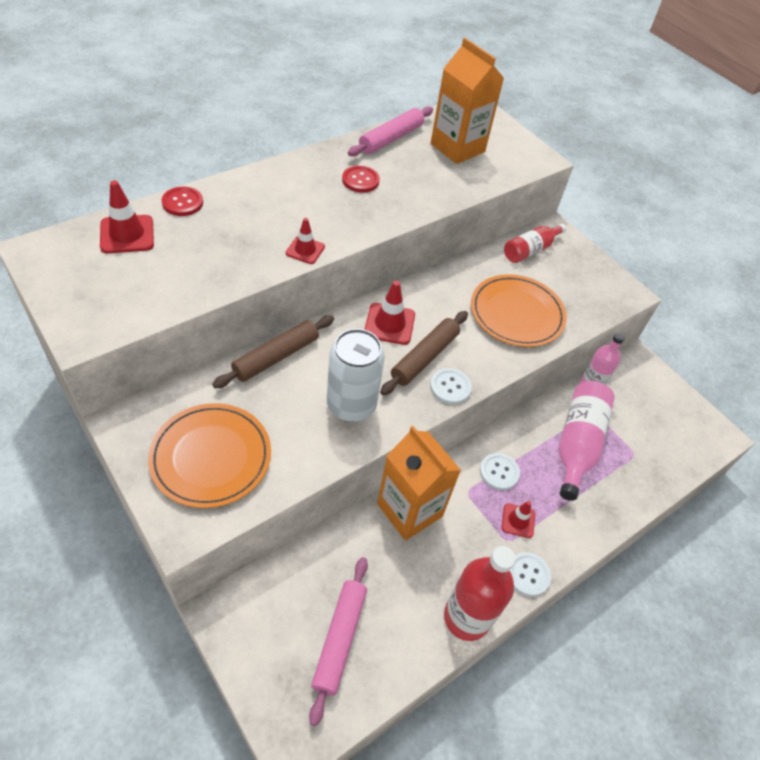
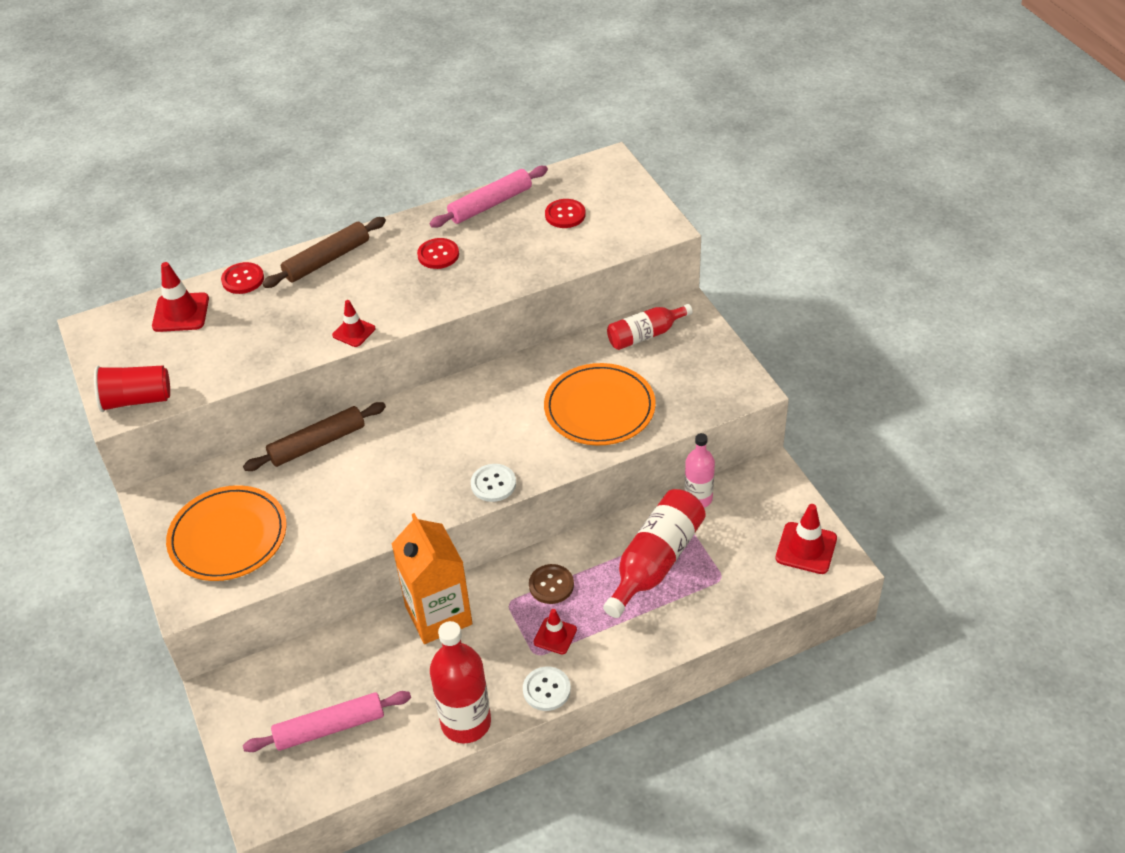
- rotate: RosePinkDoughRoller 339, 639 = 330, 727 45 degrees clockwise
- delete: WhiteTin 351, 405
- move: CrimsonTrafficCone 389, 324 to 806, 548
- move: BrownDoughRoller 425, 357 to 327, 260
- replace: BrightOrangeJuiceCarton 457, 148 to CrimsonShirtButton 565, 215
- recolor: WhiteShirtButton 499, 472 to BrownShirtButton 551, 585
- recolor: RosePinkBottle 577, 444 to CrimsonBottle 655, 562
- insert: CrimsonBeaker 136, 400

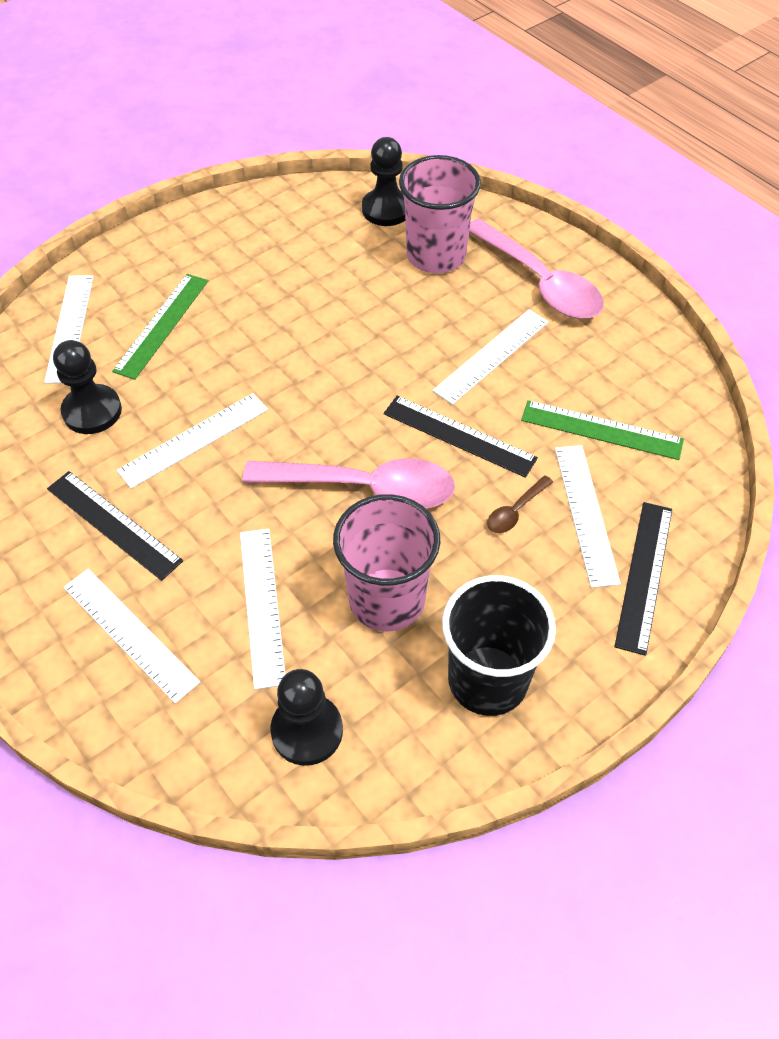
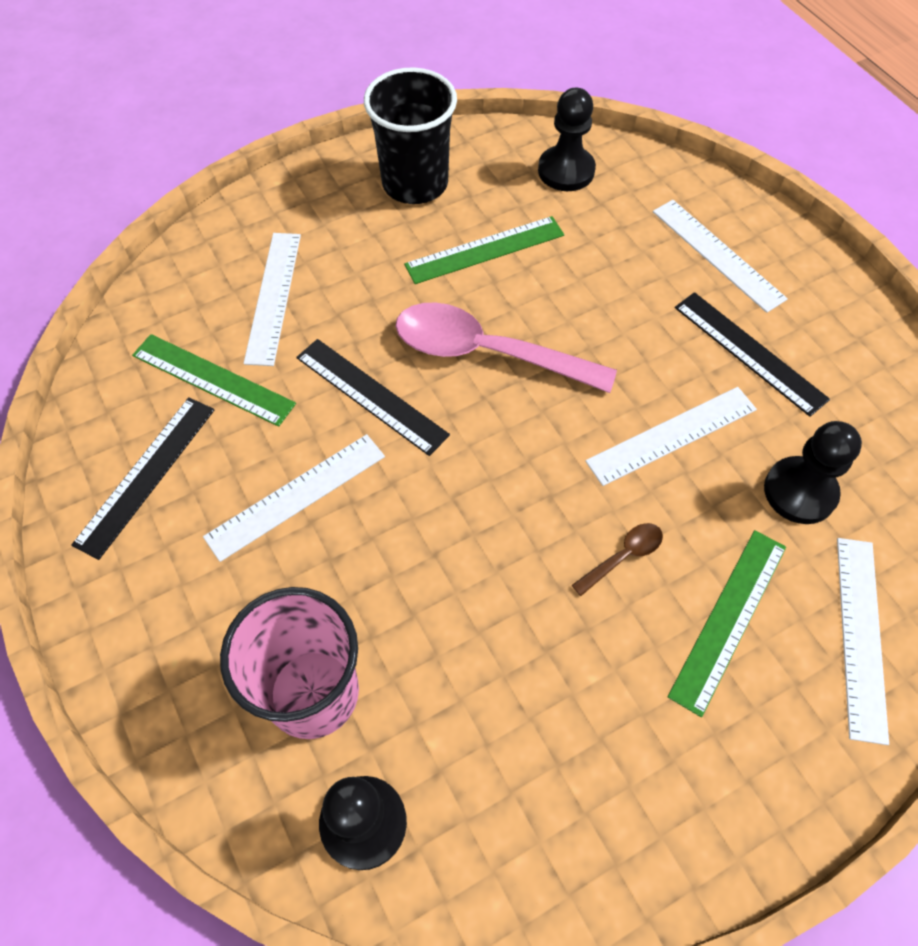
- delete: WhiteMeasuringStick 261, 605
- replace: RosePinkBeaker 387, 599 to LeafGreenMeasuringStick 485, 250
- delete: RosePinkSpoon 540, 282
- move: BrownSpoon 515, 511 to 623, 556
- move: JetBlackMeasuringStick 644, 575 to 146, 475

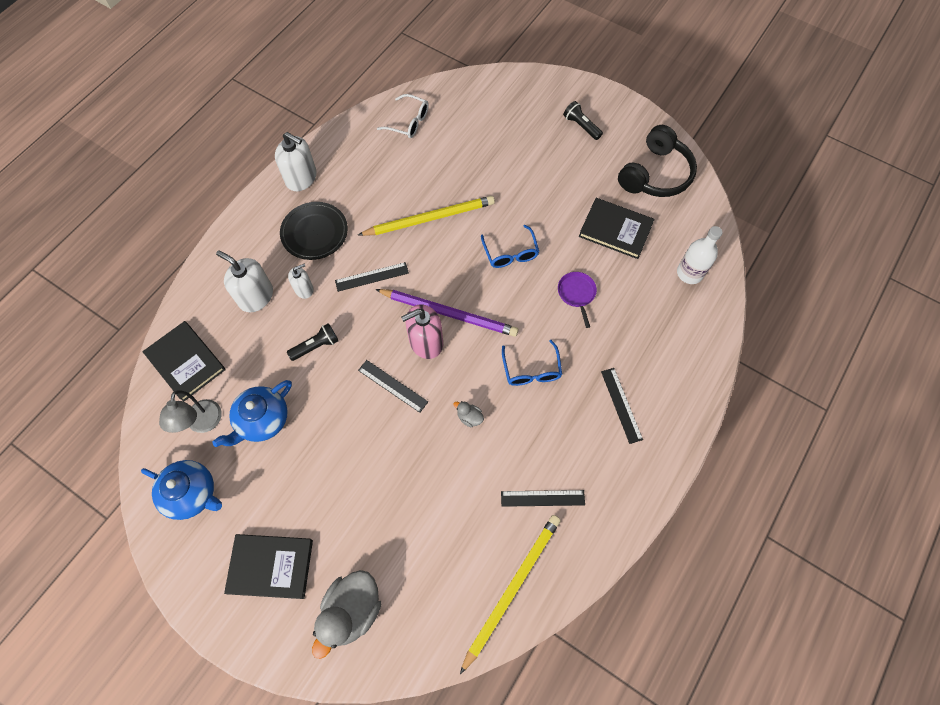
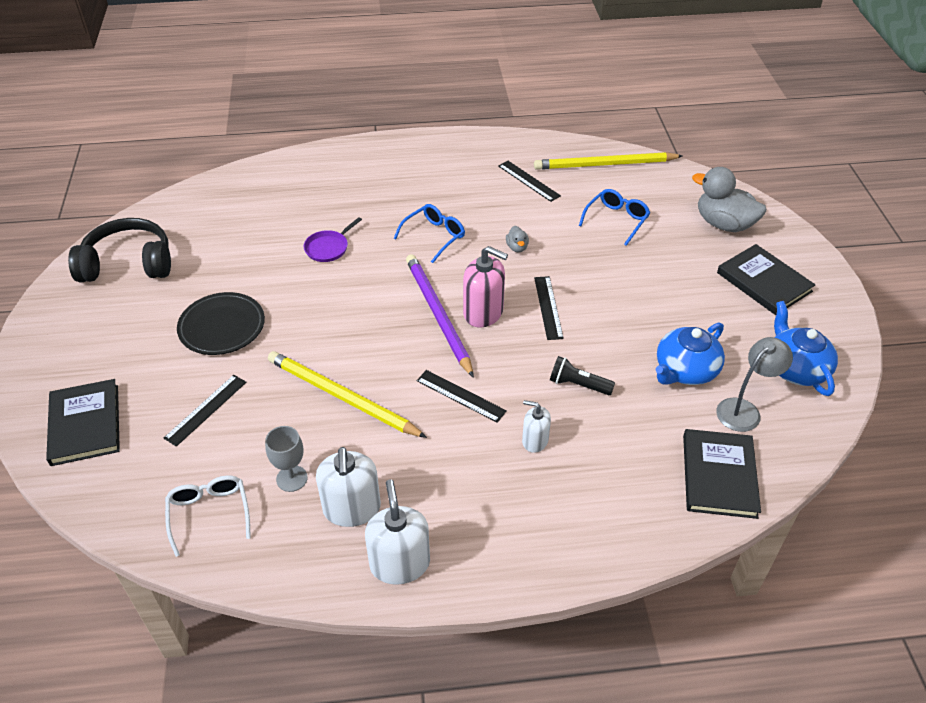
- rotate: CobaltTeapot 262, 420 = 685, 370 135 degrees clockwise
- move: WhitePumpBottle 256, 296 to 352, 508
- move: JetBlackDinnerPlate 315, 233 to 222, 327
- rotate: AshGreyDuck 352, 610 = 724, 224 135 degrees counterclockwise
- move: CobaltGlasses 510, 253 to 616, 220
- delete: JetBlackPocketTorch 581, 126
- move: JetBlackHardback 615, 230 to 85, 424
- move: JetBlackMeasuringStick 621, 405 to 206, 409
- delete: WhiteBottle 689, 273
- insert: AshGreyChalice 292, 478

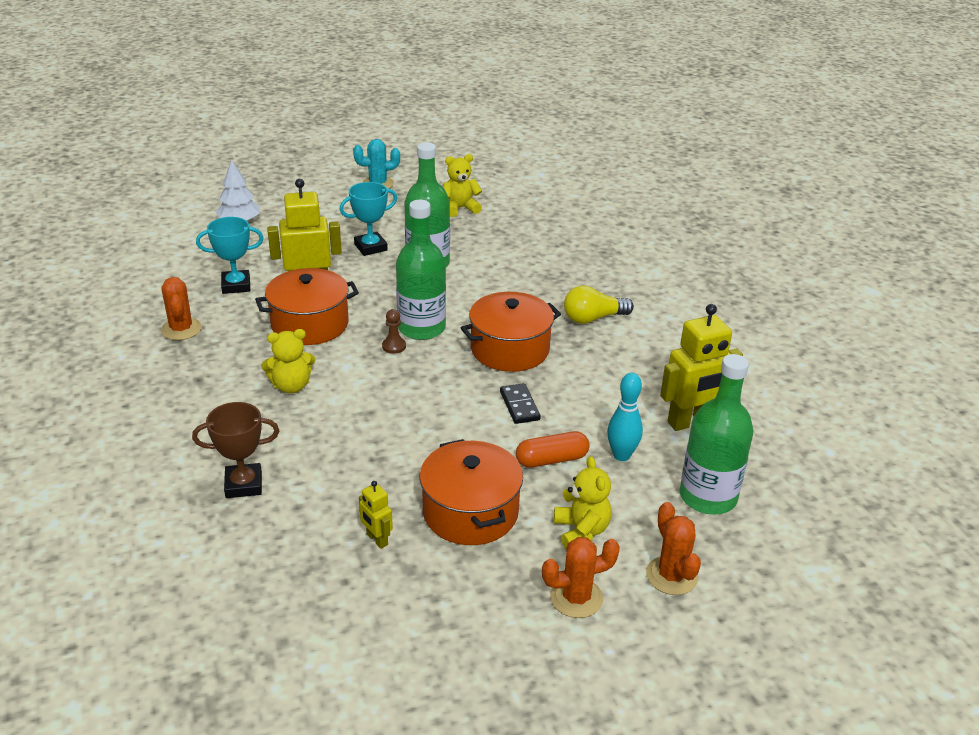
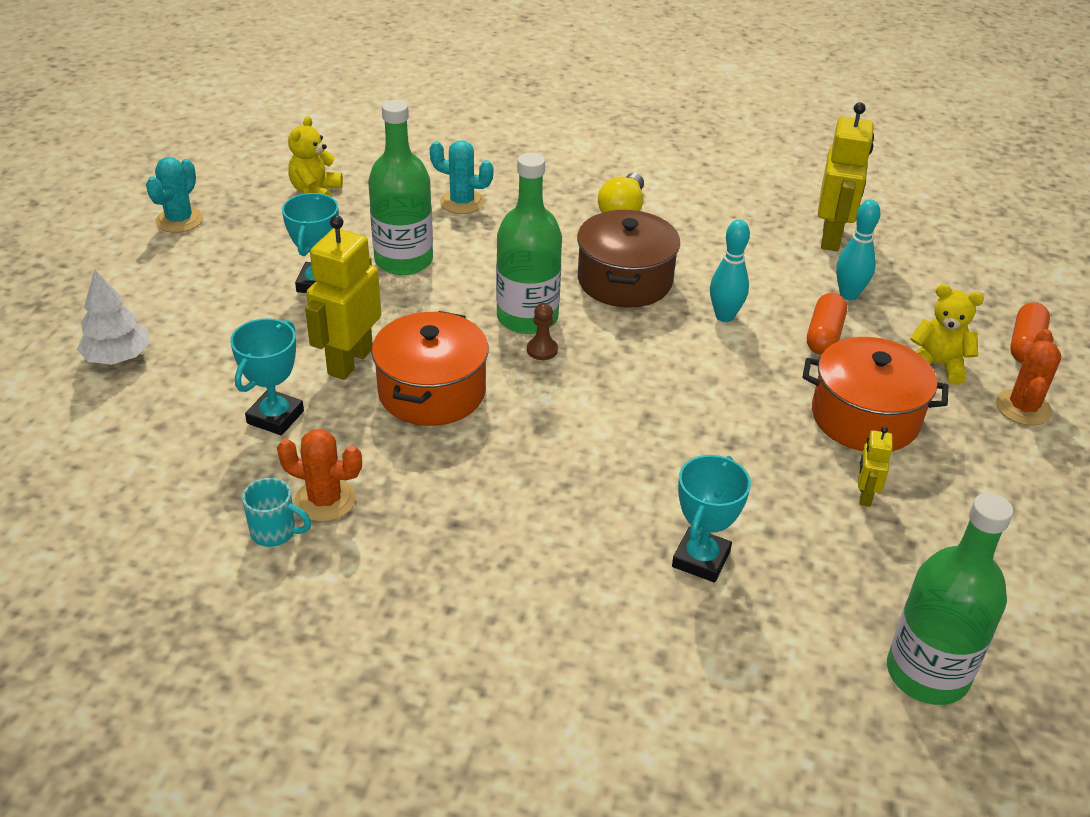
- recolor: BrownTrophy 243, 485 to TealTrophy 701, 559
- delete: BrightYellowStuffedBear 291, 386
- rotate: BrightYellowRobotFigure 377, 539 = 864, 495 105 degrees clockwise
- recolor: BrightOrangeCookingPot 510, 349 to BrownCookingPot 625, 280
- replace: JetBlackDominoPiece 519, 406 to TealTenpin 724, 316
- replace: BrightOrangePricklyPlant 671, 576 to BrightOrangePillShape 1025, 345
- move: LeafGreenBottle 708, 497 to 927, 673
- insert: TealCoffeeMug 275, 532
- insert: TealPricklyPlant 462, 202

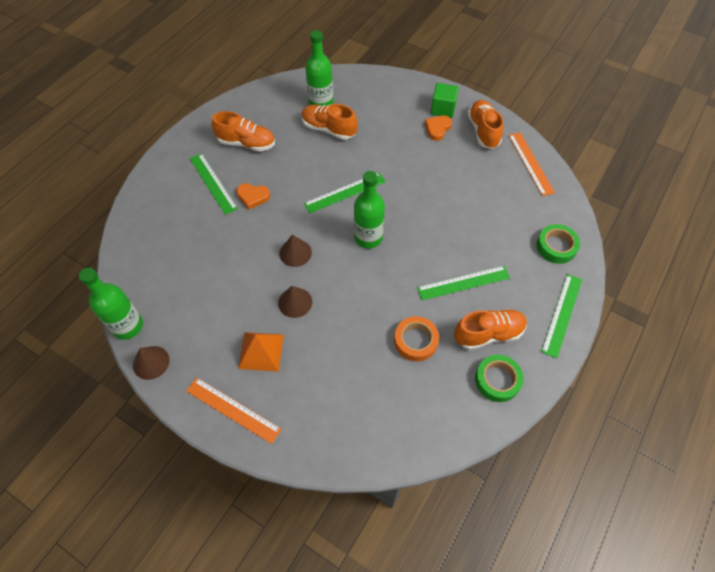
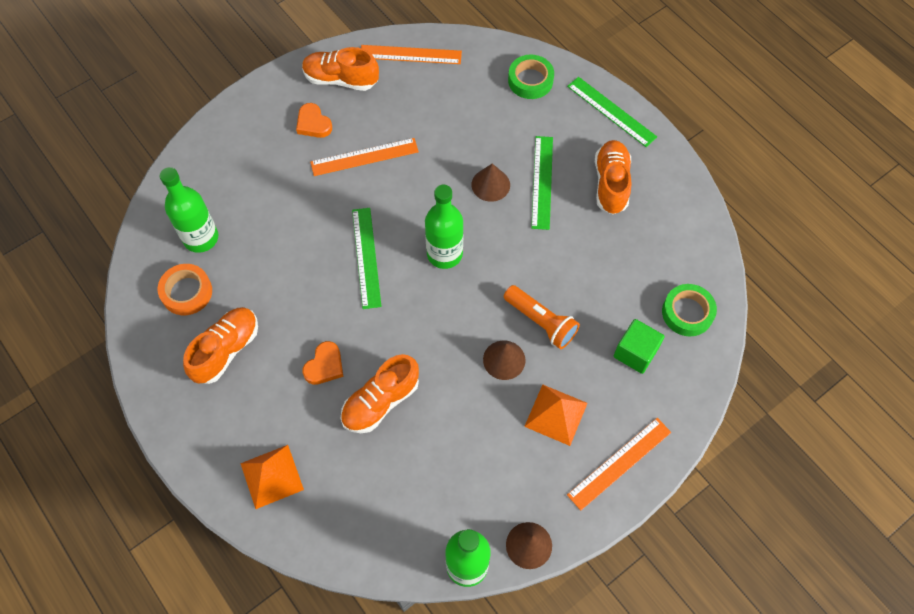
- delete: LeafGreenMeasuringStick 213, 183
- move: BrownSolidCone 295, 253 to 490, 184
- move: BrightOrangeShoe 328, 129 to 380, 402
- move: BrightOrangeRollOfTape 415, 341 to 187, 292
- move: LeafGreenCube 443, 109 to 635, 353
- move: LeafGreenRollOfTape 497, 380 to 687, 313
- insert: BrightOrangePyramidShape 271, 476
- insert: BrightOrangeMeasuringStick 364, 157
- insert: BrightOrangePocketTorch 541, 322

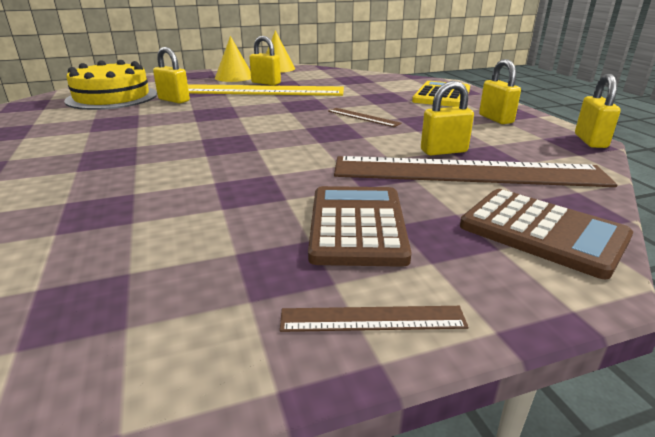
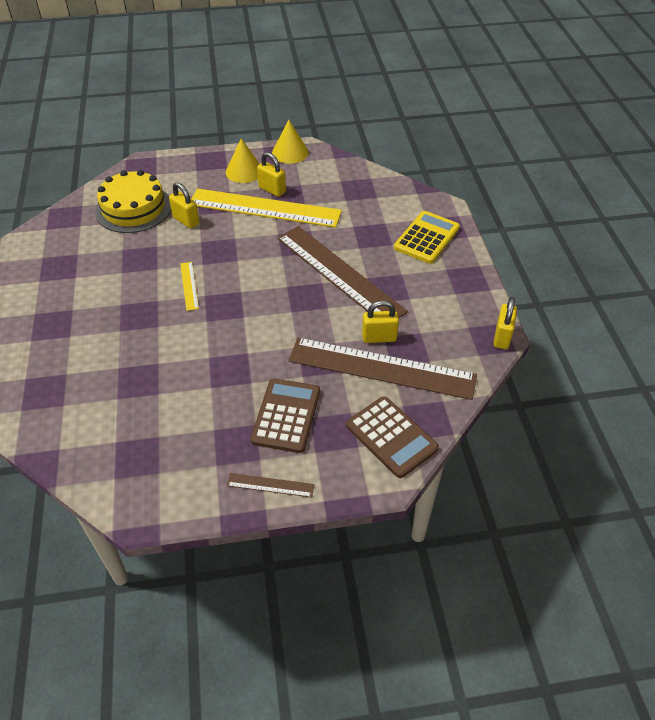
- resize: BrownMeasuringStick 363, 117 = 339, 274 x2.44
- delete: BrightYellowPadlock 495, 119
- insert: BrightYellowMeasuringStick 189, 285

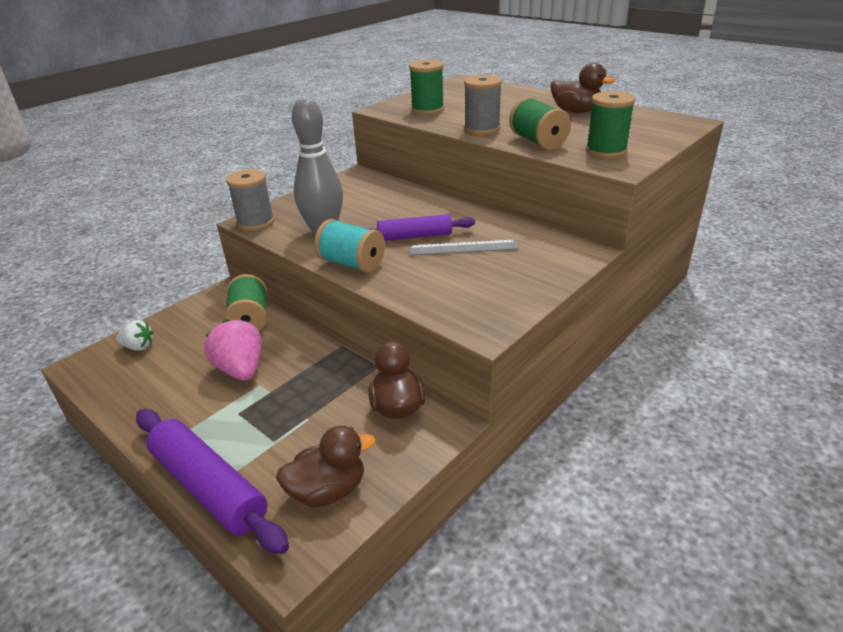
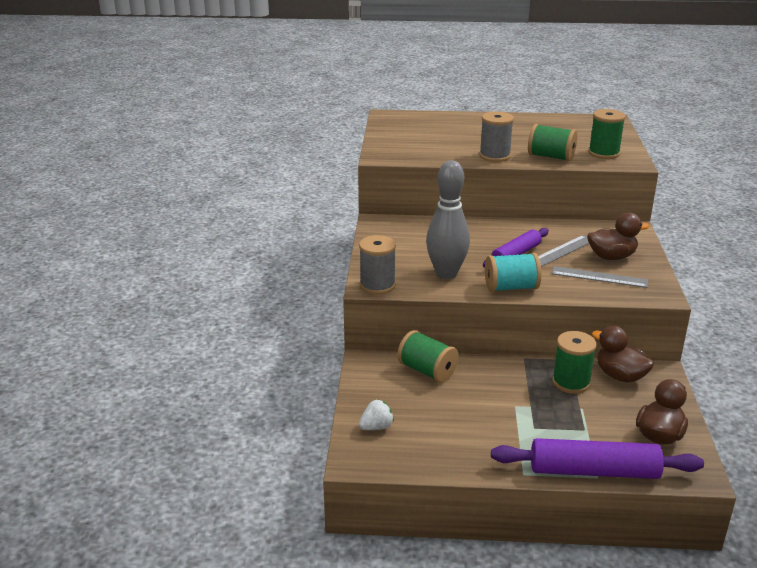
- delete: RosePinkStrawberry 241, 369
- move: LeafGreenReelOfThread 427, 110 to 571, 382
- move: BrownDuck 576, 112 to 611, 257
- insert: AshGreyMeasuringStick 599, 277

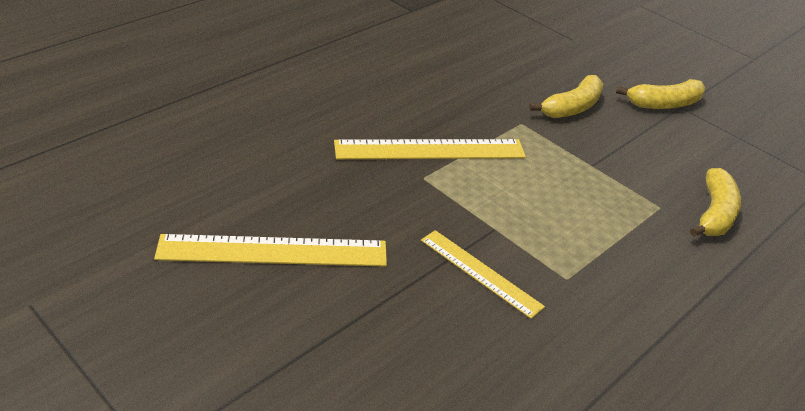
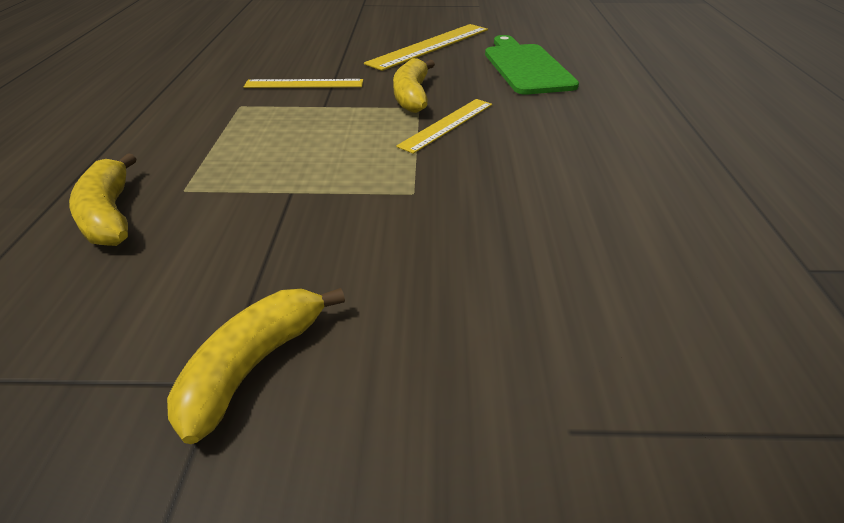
- resize: BrightYellowMeasuringStick 430, 149 = 447, 124 x0.64
- move: BrightYellowToyBanana 571, 107 to 412, 96
- insert: LeafGreenBreadBoard 525, 67

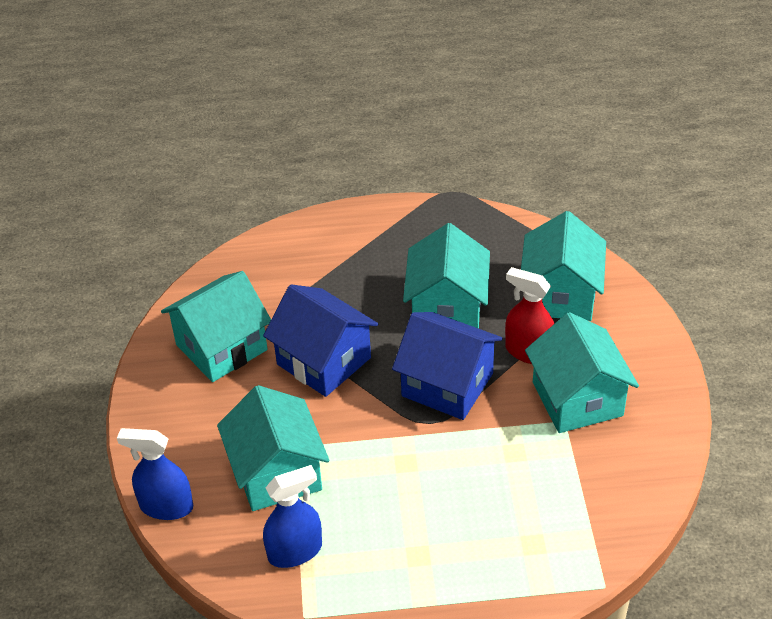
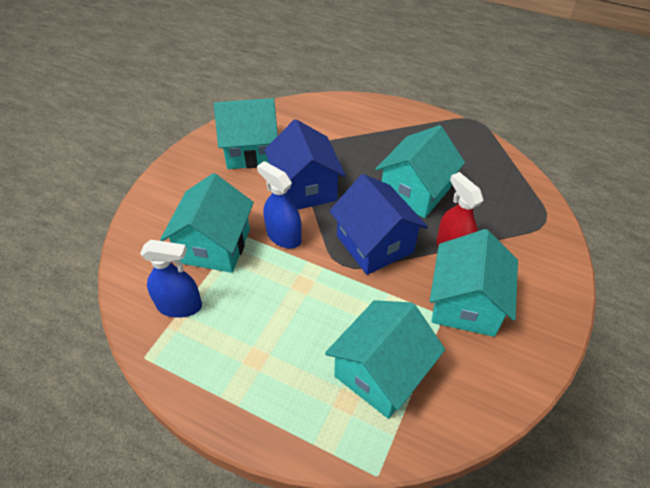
- move: CobaltSprayBottle 166, 506 to 283, 236
- move: TealToyHouse 560, 295 to 381, 372

